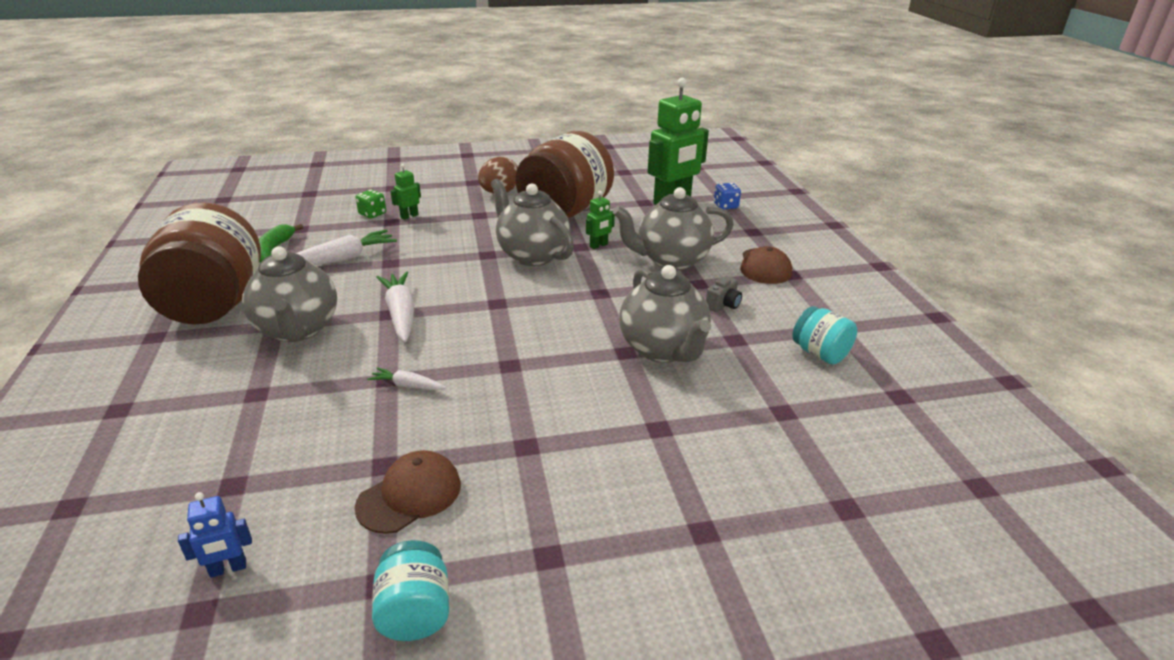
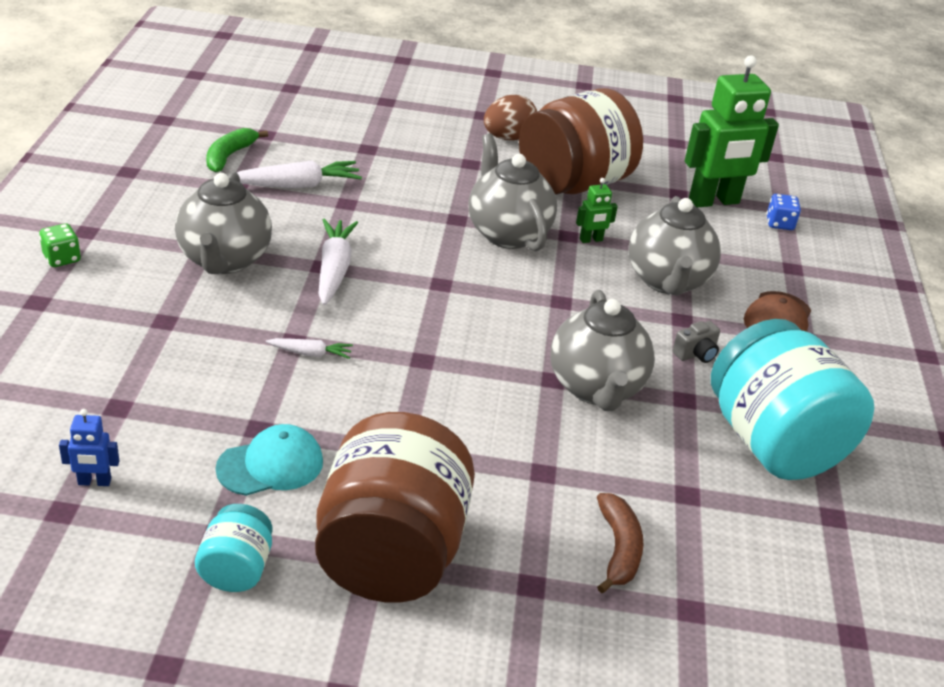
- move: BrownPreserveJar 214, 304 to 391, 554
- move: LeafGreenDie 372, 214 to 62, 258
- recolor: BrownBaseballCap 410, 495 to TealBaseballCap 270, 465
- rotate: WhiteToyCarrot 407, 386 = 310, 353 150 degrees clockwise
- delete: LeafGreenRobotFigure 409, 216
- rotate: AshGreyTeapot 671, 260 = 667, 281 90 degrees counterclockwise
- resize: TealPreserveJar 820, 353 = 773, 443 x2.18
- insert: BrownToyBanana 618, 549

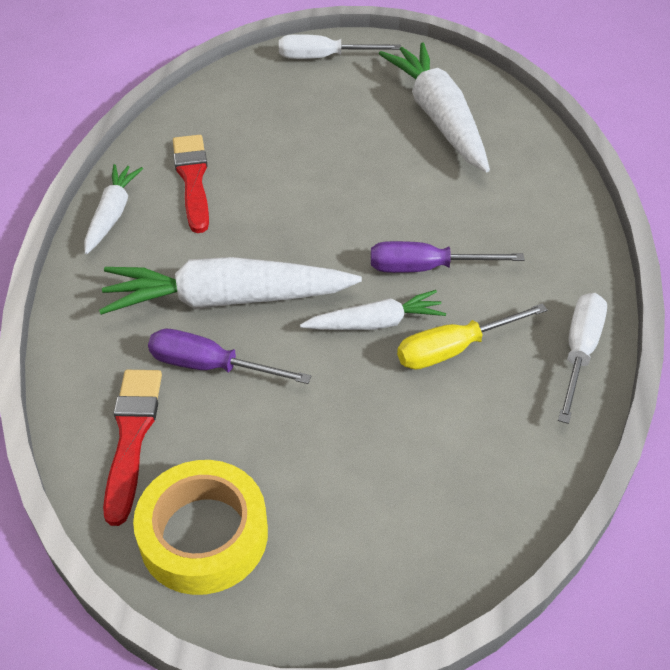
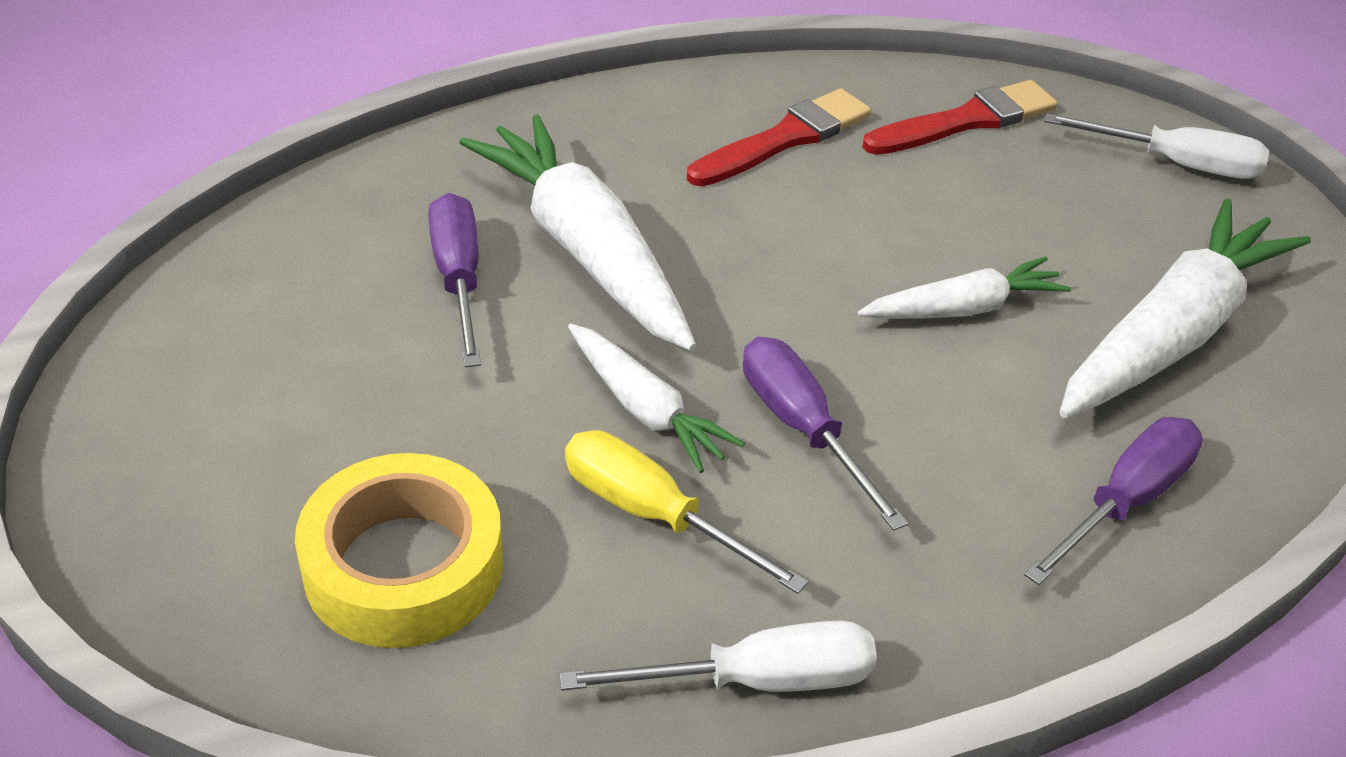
- move: WhiteToyCarrot 112, 214 to 962, 308
- move: CrimsonBrush 132, 437 to 966, 121
- move: BrightYellowRollOfTape 204, 535 to 404, 566
- rotate: WhiteScrewdriver 324, 58 = 1176, 164 135 degrees clockwise
- insert: VioletScrewdriver 1125, 501

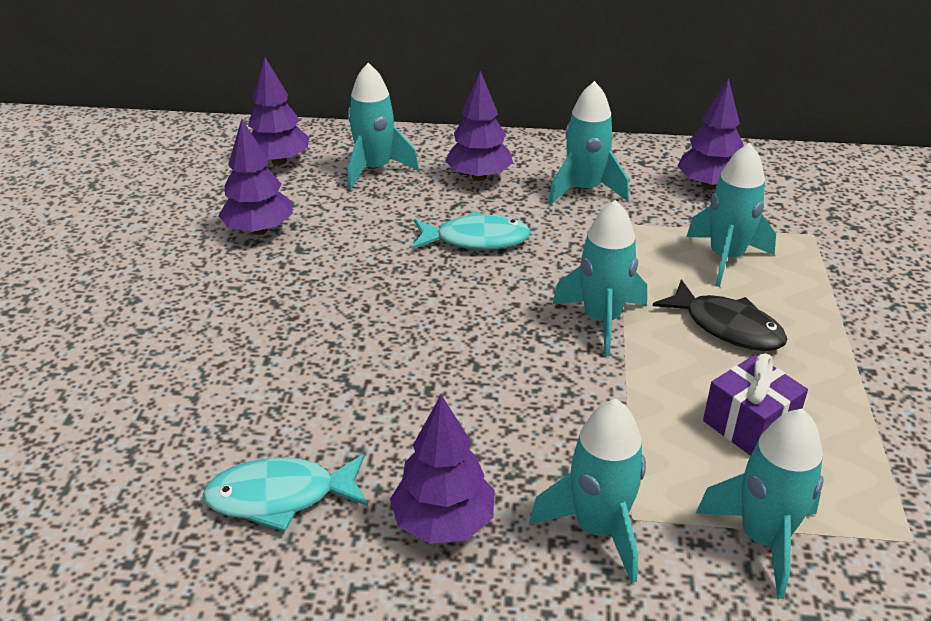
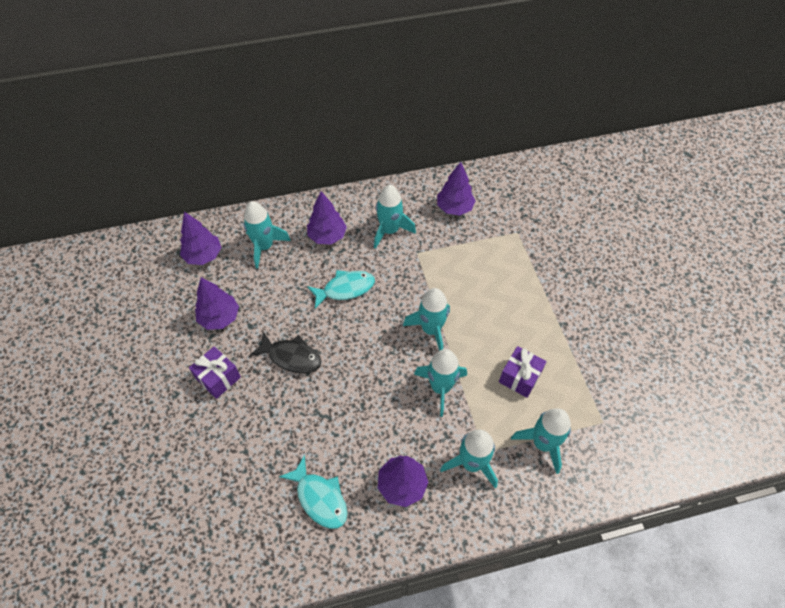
- rotate: TealFish 280, 497 = 319, 498 105 degrees counterclockwise
- move: JetBlackFish 727, 327 to 291, 357
- move: TealToyRocket 726, 258 to 440, 387
- insert: VioletPresent 218, 378

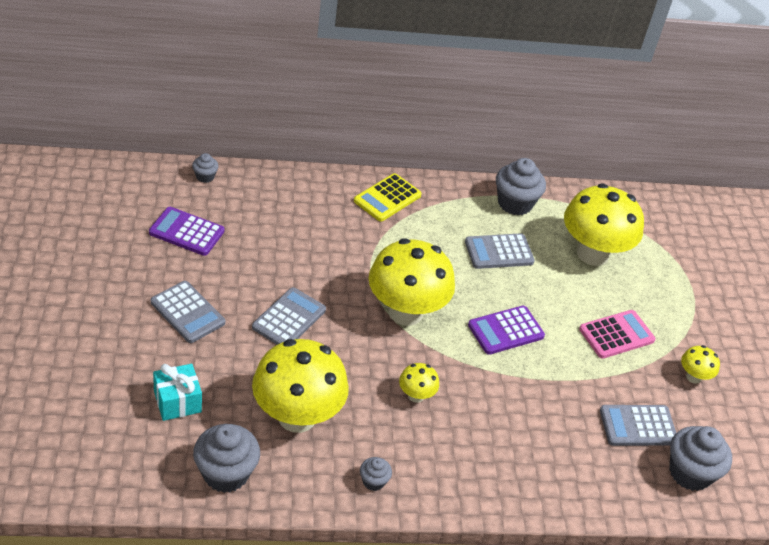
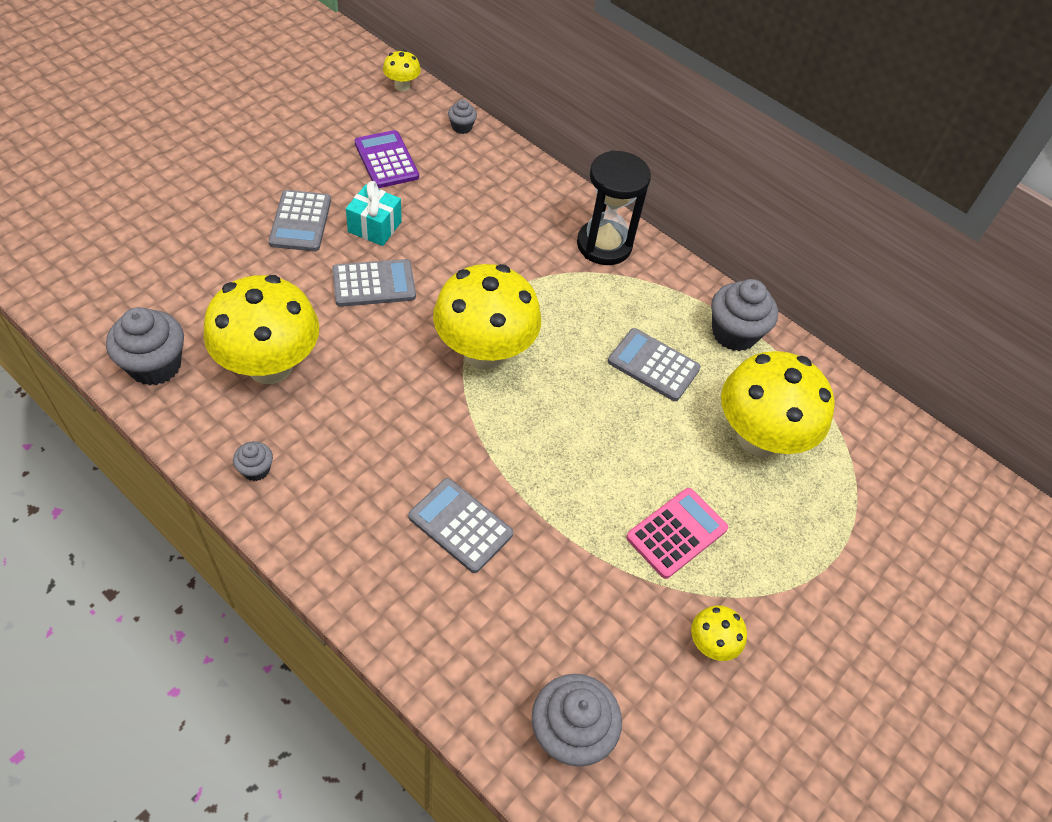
- move: TealPresent 177, 401 to 374, 227
- replace: BrightYellowAddingMachine 387, 198 to JetBlackSandTimer 604, 245
- move: BrightYellowToadstool 416, 396 to 402, 86
- delete: VioletAddingMachine 505, 331
- rotate: RosePinkAddingMachine 616, 335 = 676, 533 60 degrees counterclockwise
- move: AshGreyAddingMachine 638, 426 to 460, 525

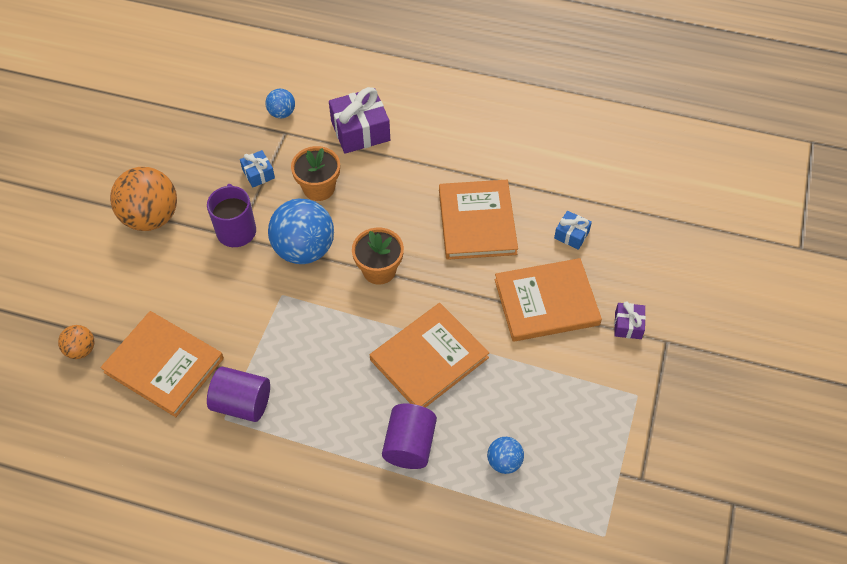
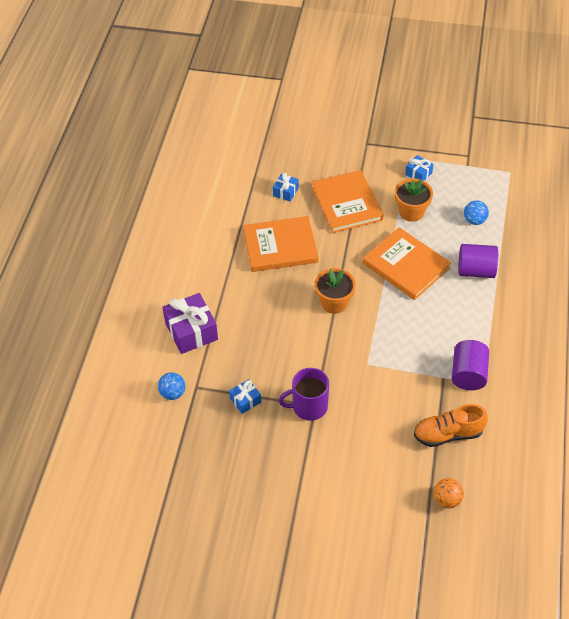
- replace: BrightOrangeHardback 164, 365 to BrightOrangeShoe 448, 434
- delete: BrightOrangeSphere 151, 217
- delete: CobaltSphere 304, 249
- move: BrightOrangePottedPlant 319, 188 to 411, 212
- delete: VioletPresent 628, 325
- insert: CobaltPresent 418, 173

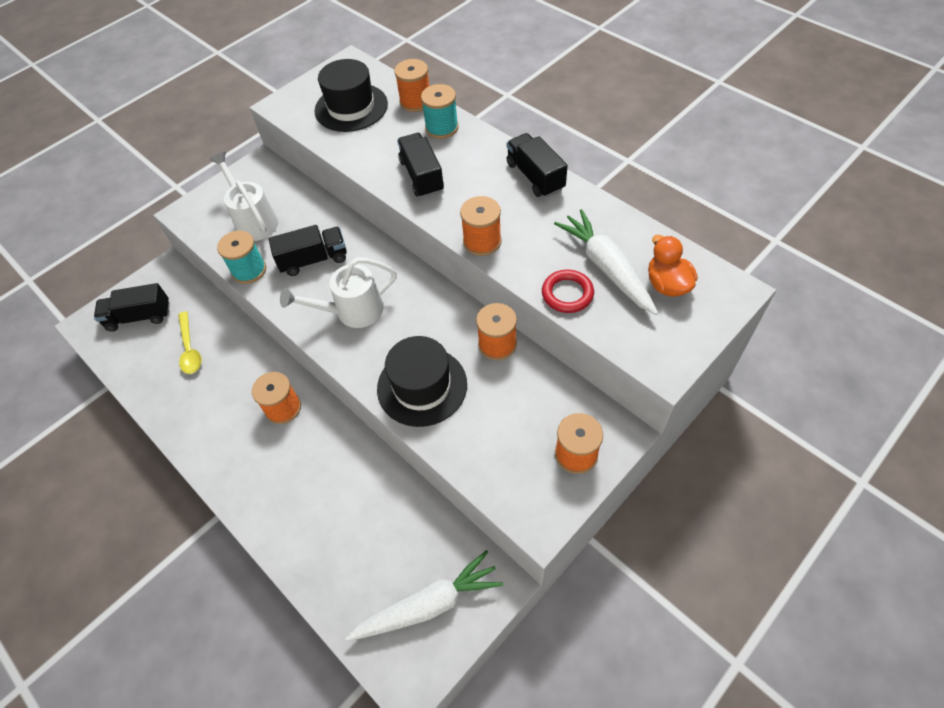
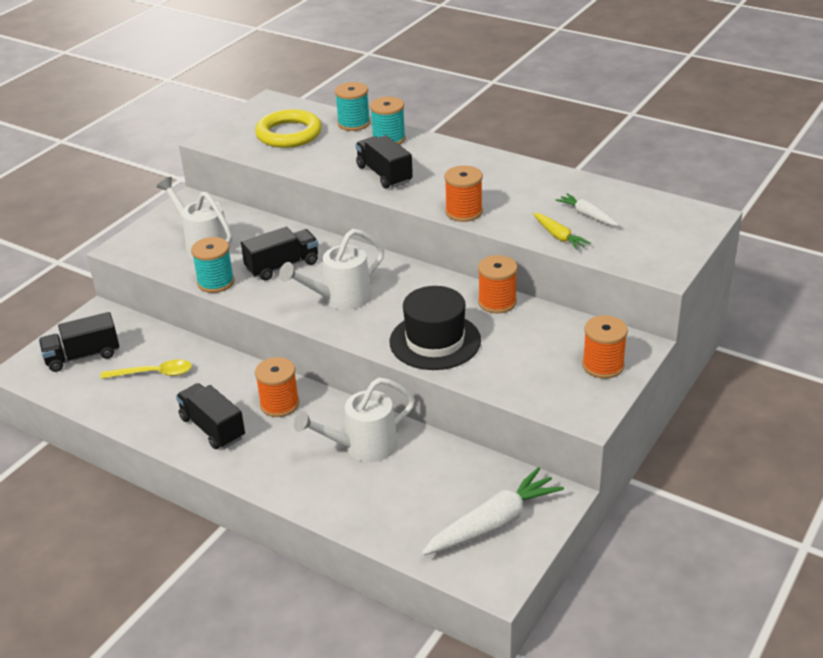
- rotate: BrightYellowSpoon 190, 349 = 154, 373 60 degrees counterclockwise
- replace: JetBlackHat 351, 107 to BrightYellowTorus 289, 134
- recolor: BrightOrangeReelOfThread 415, 102 to TealReelOfThread 353, 123
- move: JetBlackToyTruck 535, 176 to 212, 428
- replace: CrimsonTorus 567, 294 to BrightYellowToyCarrot 559, 236
- resize: WhiteToyCarrot 606, 267 = 587, 215 x0.54
- delete: BrightOrangeDuck 667, 284
- insert: WhiteWateringPot 362, 446

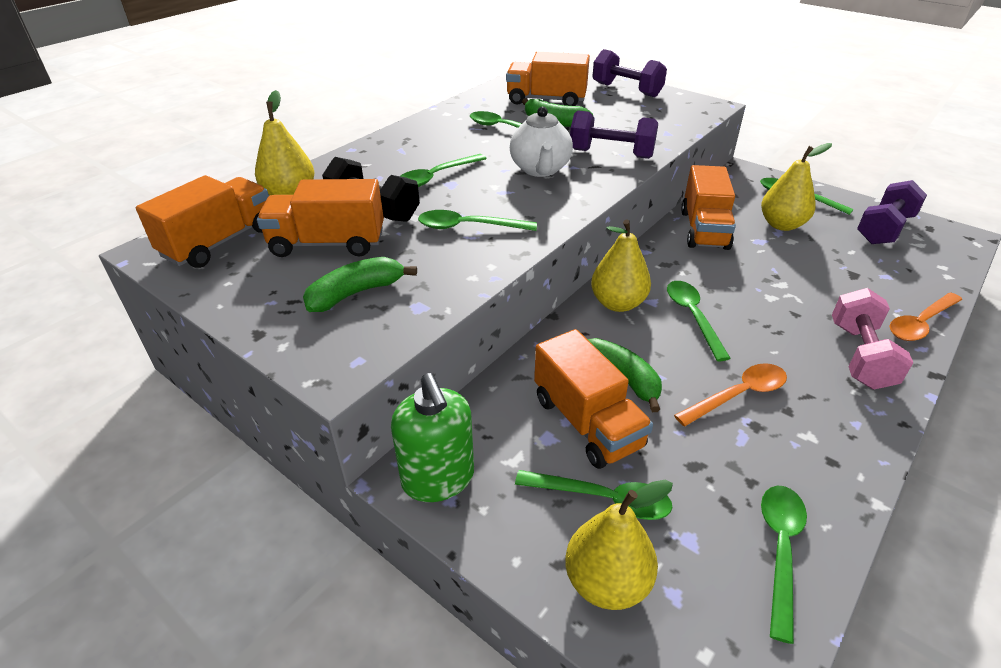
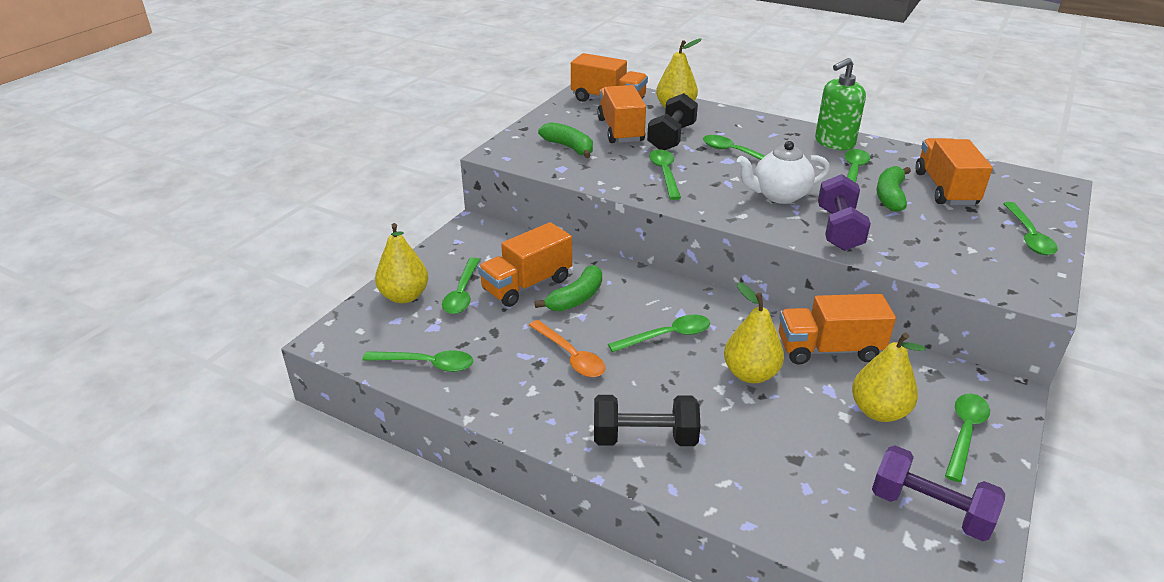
- move: LeafGreenPumpBottle 438, 478 to 834, 143
- move: BrightYellowPearFruit 617, 303 to 750, 374
- replace: VioletDumbbell 626, 90 to LeafGreenSpoon 1028, 236
- recolor: RosePinkDumbbell 860, 356 to JetBlackDumbbell 644, 438
- delete: BrightOrangeSpoon 920, 323

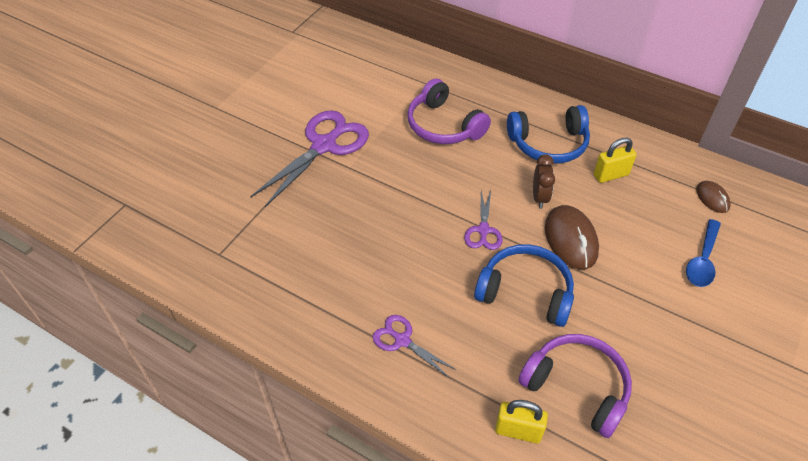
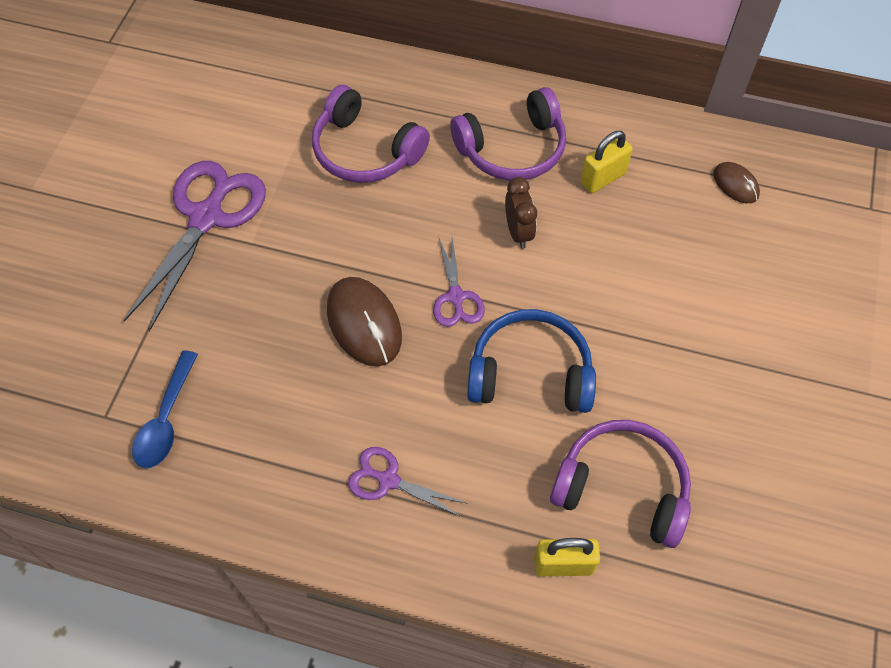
- recolor: CobaltHeadset 548, 144 to VioletHeadset 512, 149
- move: BrownComputerMouse 571, 239 to 364, 323
- move: CobaltSpoon 702, 260 to 166, 420

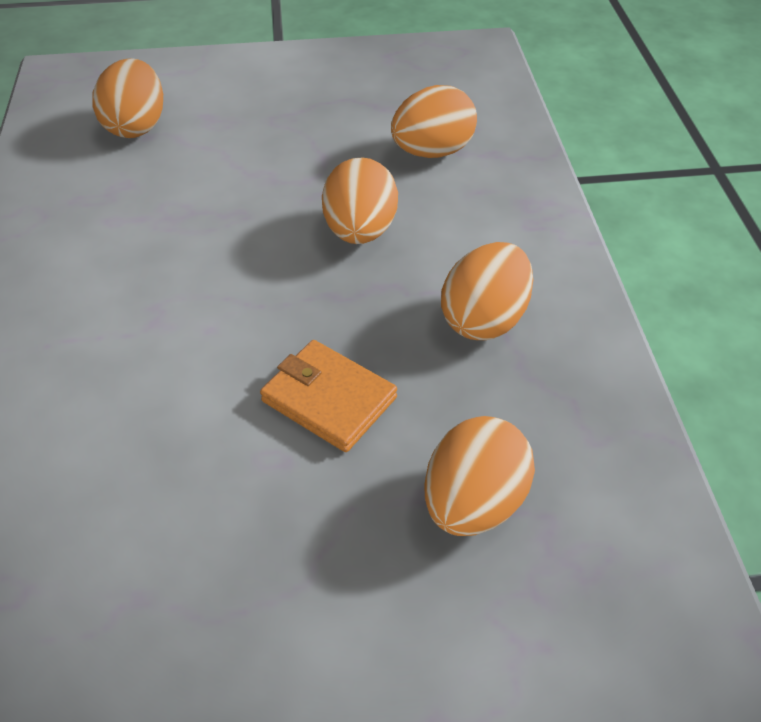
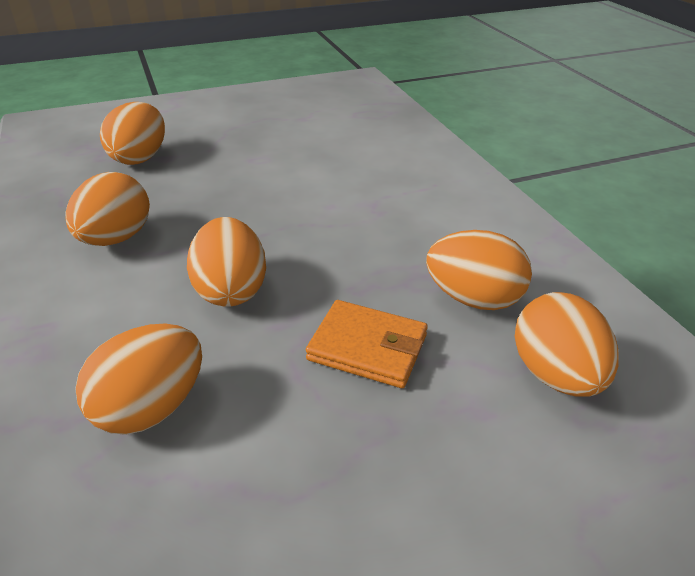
- move: BrightOrangeCardWallet 329, 399 to 367, 347
- insert: BrightOrangeToyEgg 473, 299

